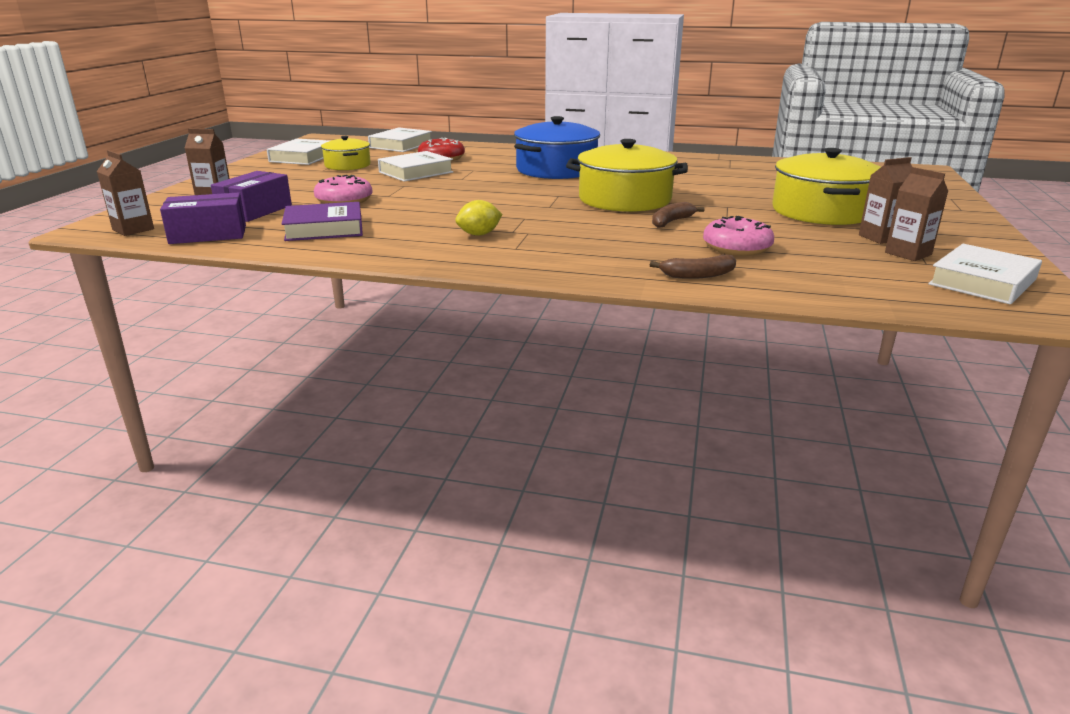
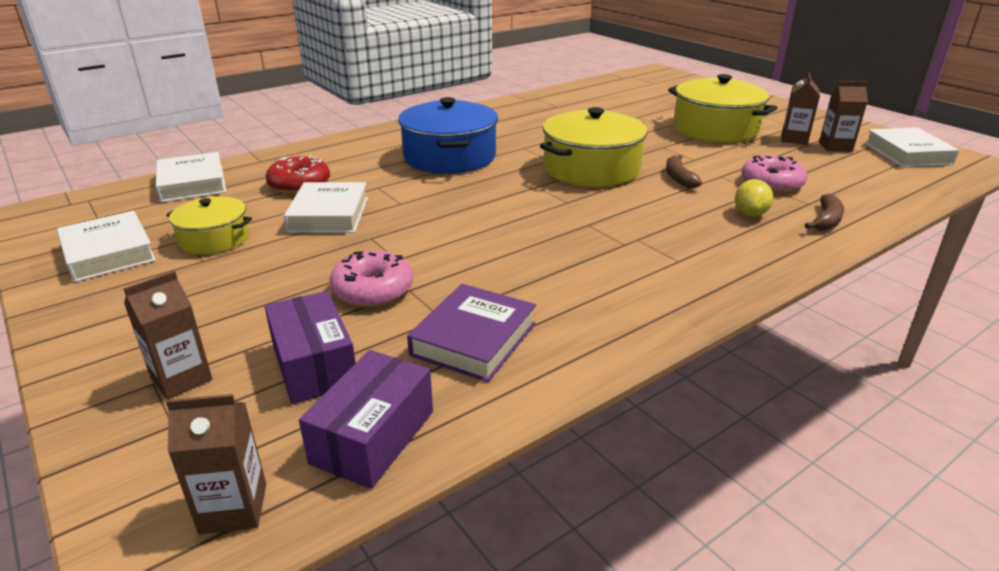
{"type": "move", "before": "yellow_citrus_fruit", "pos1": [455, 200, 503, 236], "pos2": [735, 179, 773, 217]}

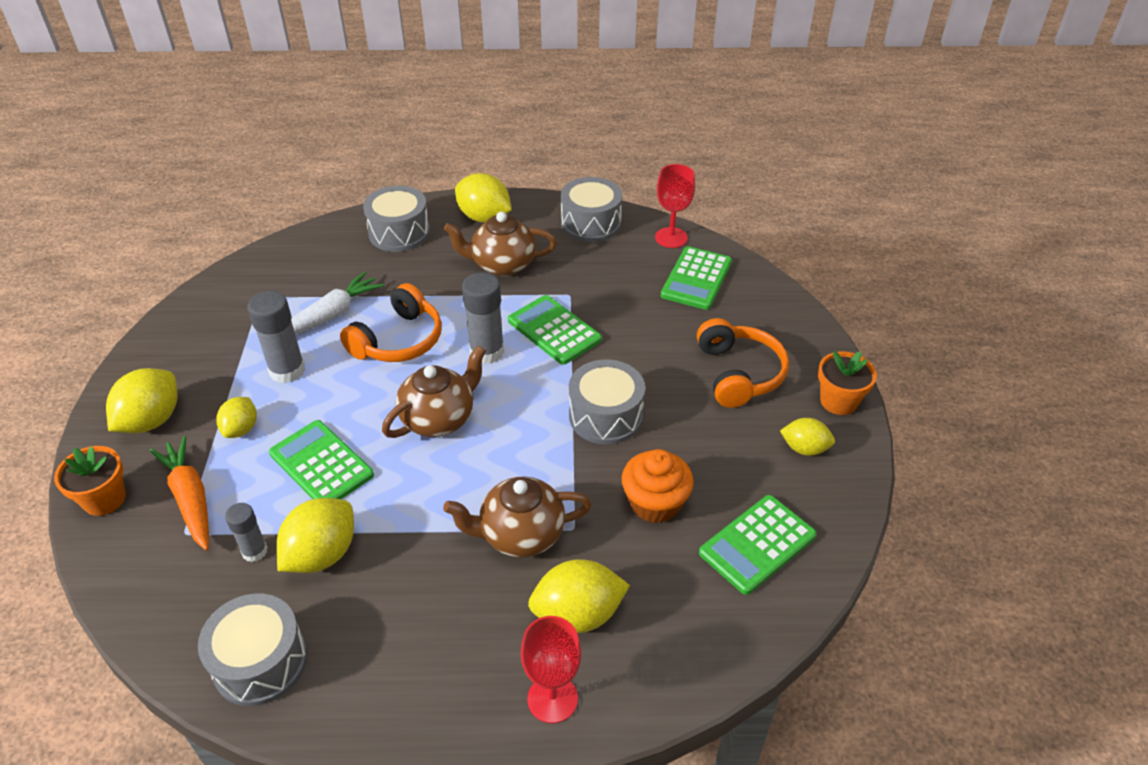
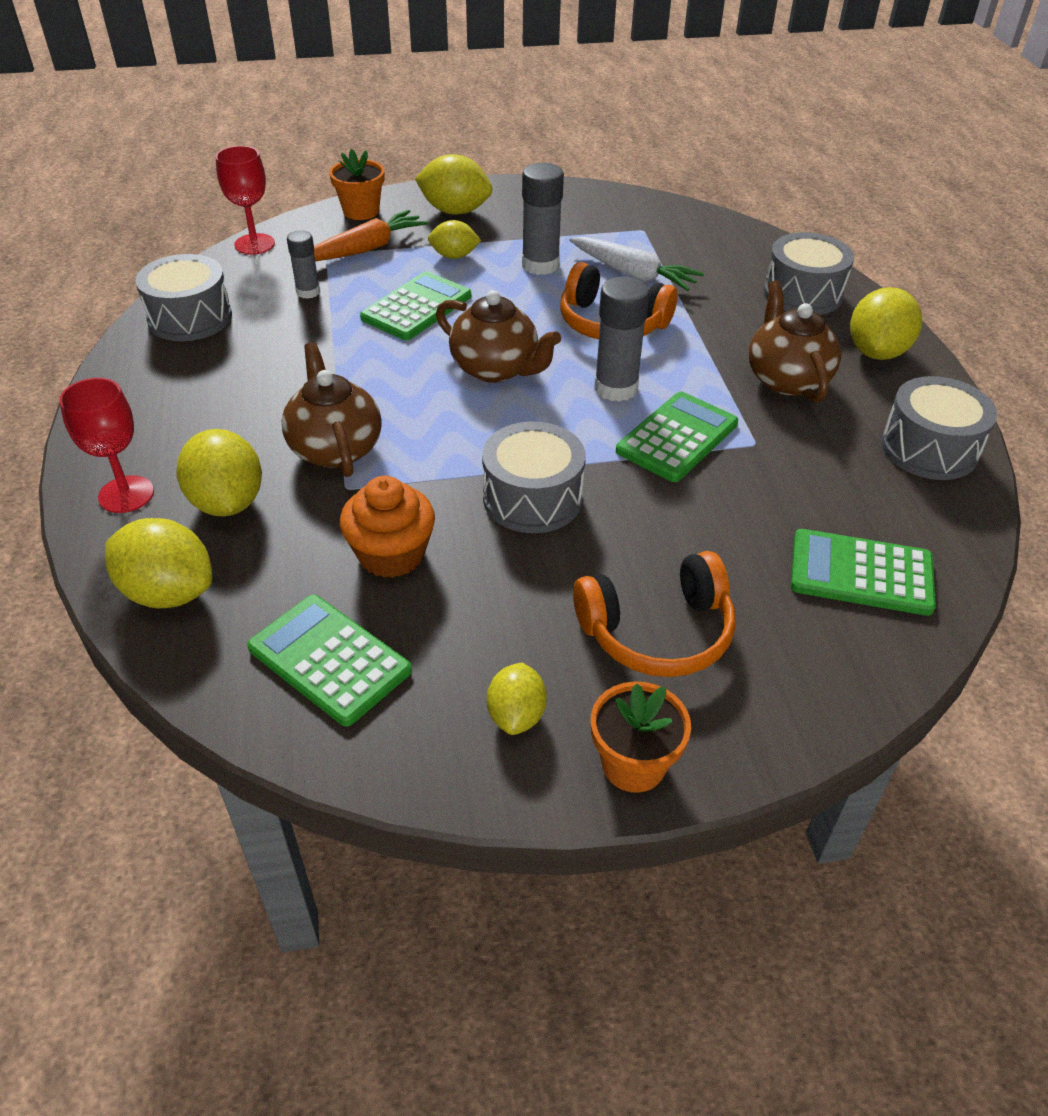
{"type": "move", "before": "yellow_citrus_fruit", "pos1": [277, 498, 354, 573], "pos2": [105, 518, 212, 608]}
{"type": "move", "before": "crimson_wine_glass", "pos1": [655, 164, 695, 248], "pos2": [216, 146, 275, 255]}

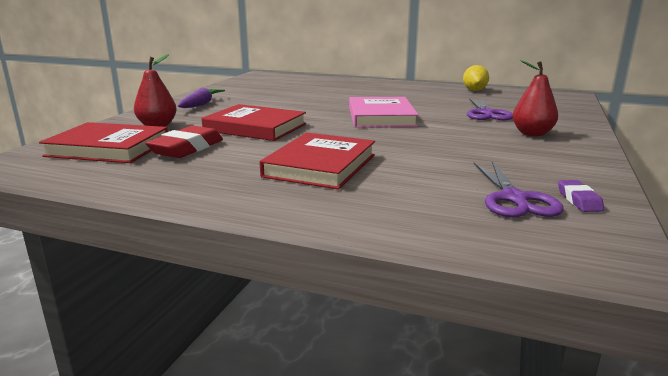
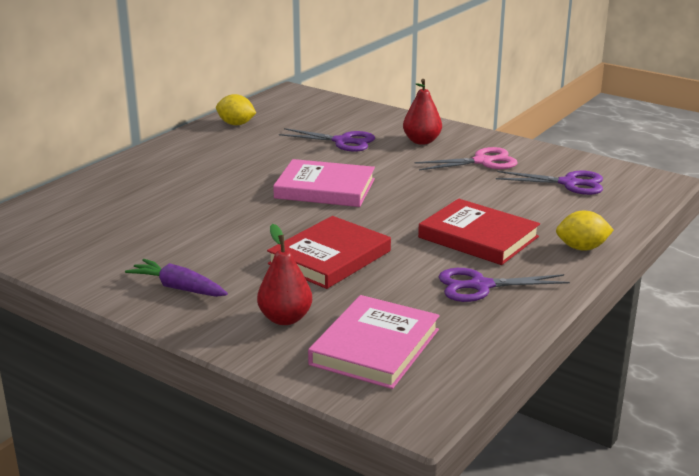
{"type": "recolor", "before": "crimson_hardcover", "after": "rosy_hardcover", "pos1": [39, 122, 168, 163], "pos2": [308, 295, 440, 389]}
{"type": "delete", "before": "crimson_eraser", "pos1": [145, 126, 223, 158]}
{"type": "delete", "before": "violet_eraser", "pos1": [558, 180, 604, 212]}
{"type": "insert", "after": "rosy_pair_of_scissors", "pos2": [415, 147, 517, 170]}
{"type": "insert", "after": "violet_pair_of_scissors", "pos2": [439, 268, 570, 302]}
{"type": "insert", "after": "yellow_citrus_fruit", "pos2": [556, 210, 614, 251]}

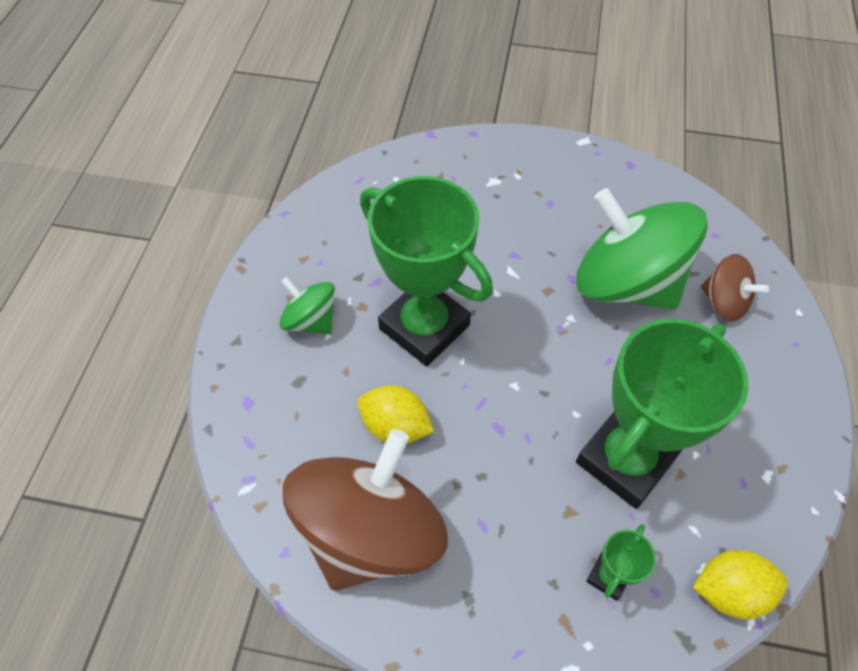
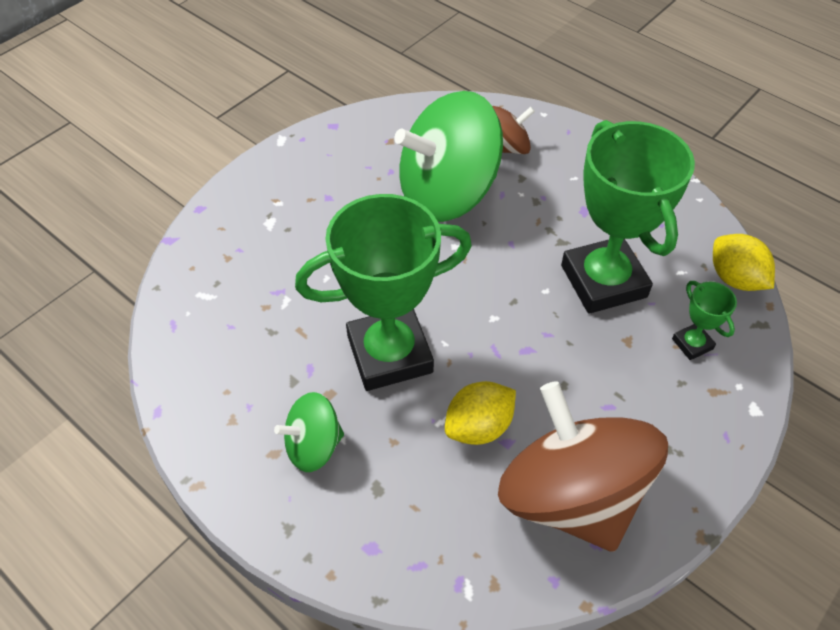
{"type": "rotate", "before": "yellow_citrus_fruit", "pos1": [693, 550, 788, 620], "pos2": [713, 234, 775, 291], "turn": -60}

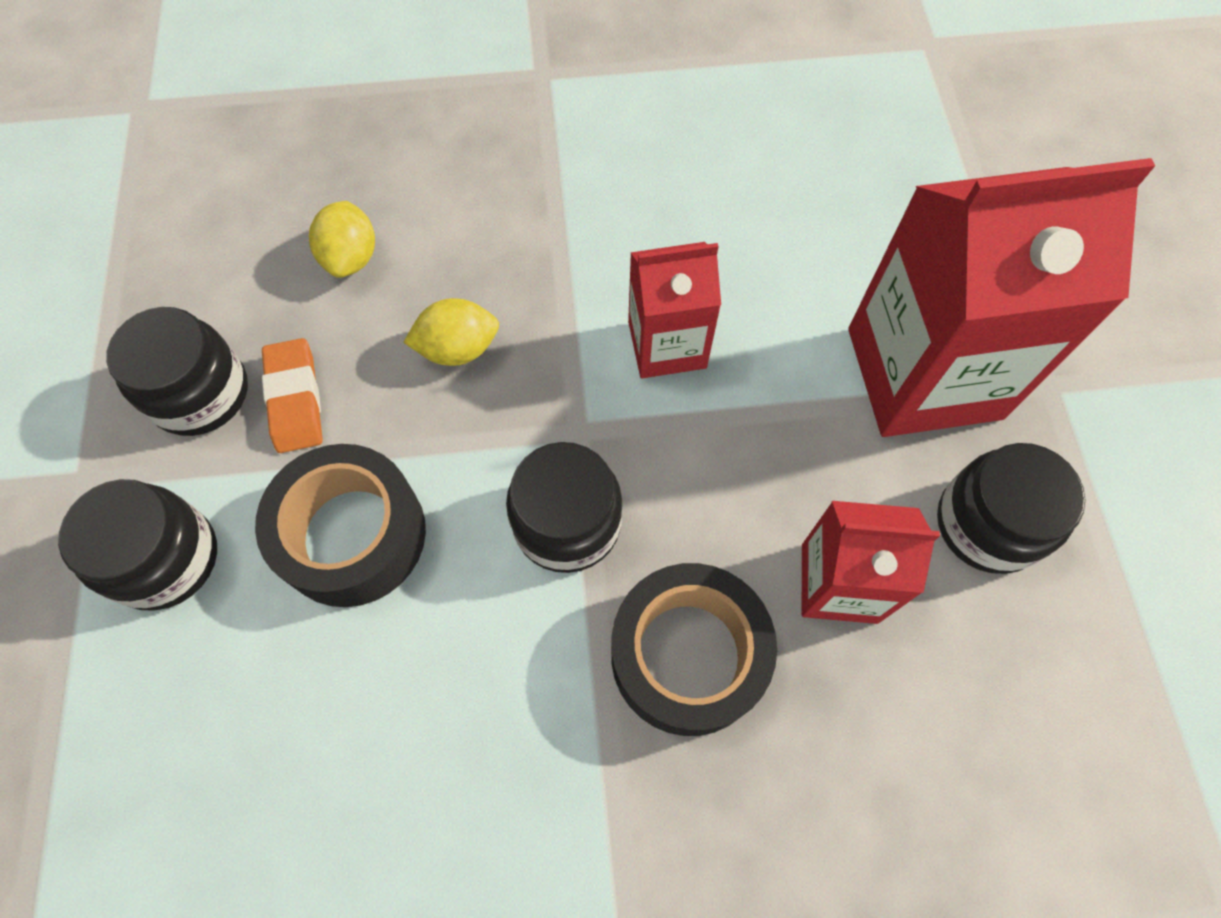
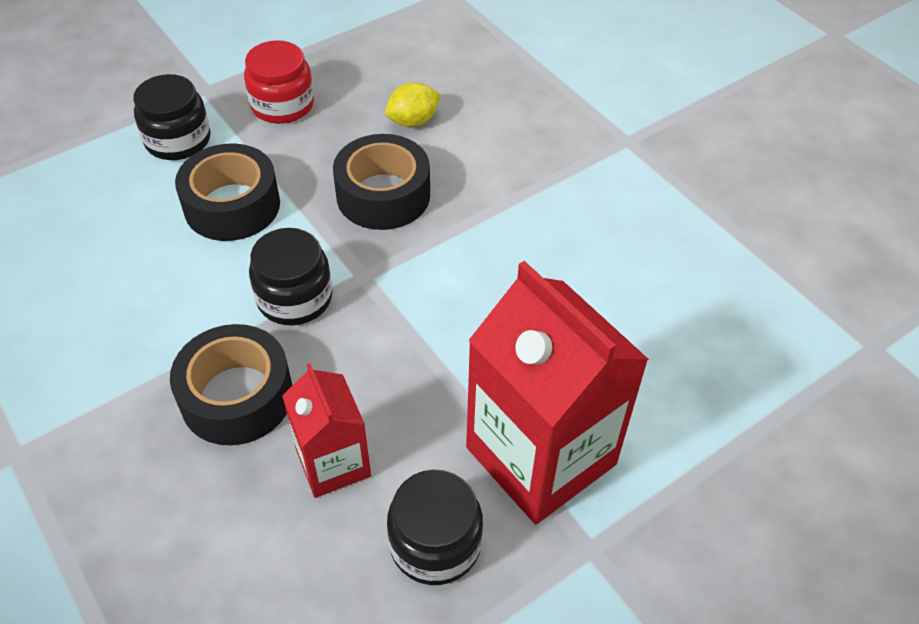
{"type": "recolor", "before": "ebony_preserve_jar", "after": "crimson_preserve_jar", "pos1": [106, 307, 248, 436], "pos2": [244, 40, 314, 124]}
{"type": "delete", "before": "bright_orange_eraser", "pos1": [262, 338, 323, 453]}
{"type": "replace", "before": "yellow_citrus_fruit", "after": "ebony_tape", "pos1": [403, 298, 499, 366], "pos2": [333, 134, 430, 230]}
{"type": "delete", "before": "crimson_milk_carton", "pos1": [628, 242, 721, 378]}

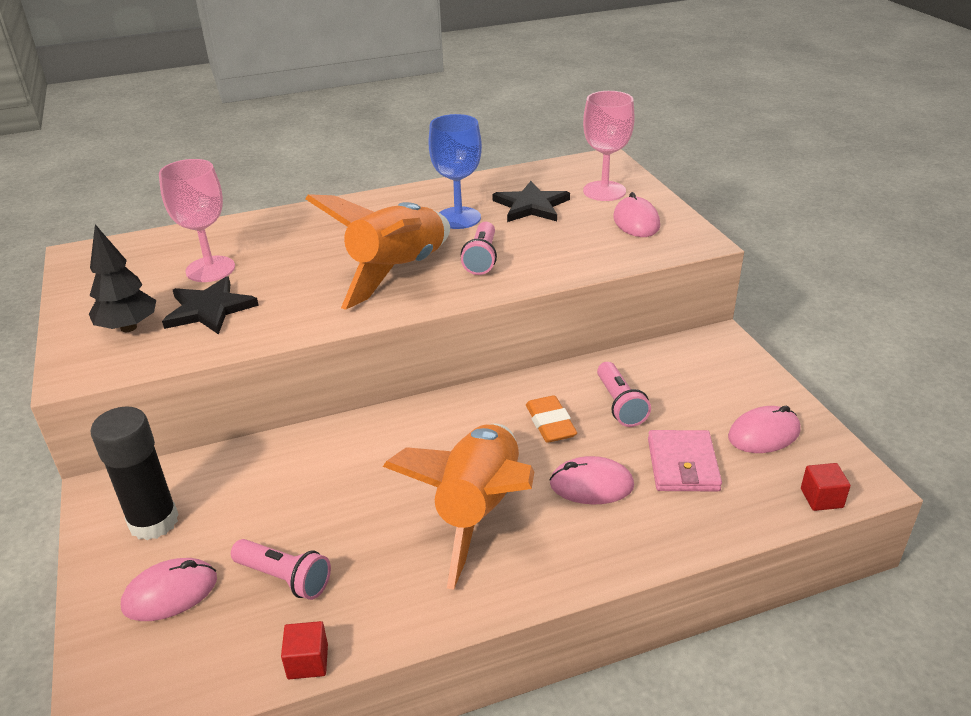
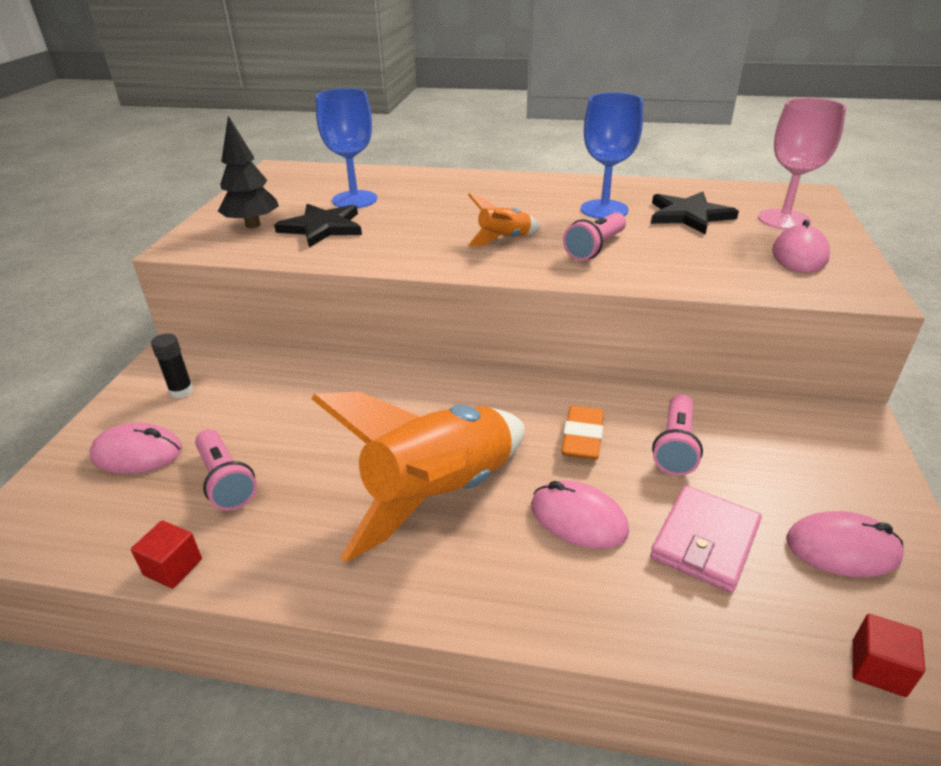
{"type": "resize", "before": "ebony_glue", "pos1": [91, 407, 179, 540], "pos2": [151, 333, 194, 398], "scale": 0.51}
{"type": "recolor", "before": "rosy_wine_glass", "after": "royal_blue_wine_glass", "pos1": [159, 159, 235, 282], "pos2": [316, 88, 377, 208]}
{"type": "resize", "before": "bright_orange_rocket", "pos1": [305, 194, 450, 310], "pos2": [468, 193, 541, 246], "scale": 0.45}

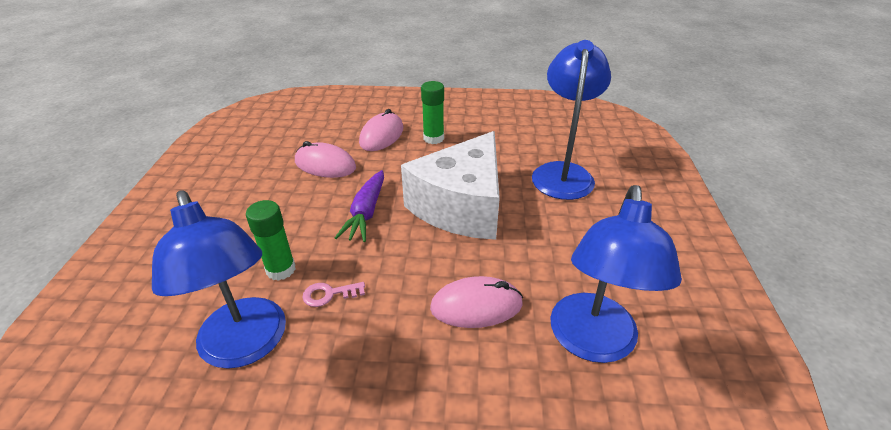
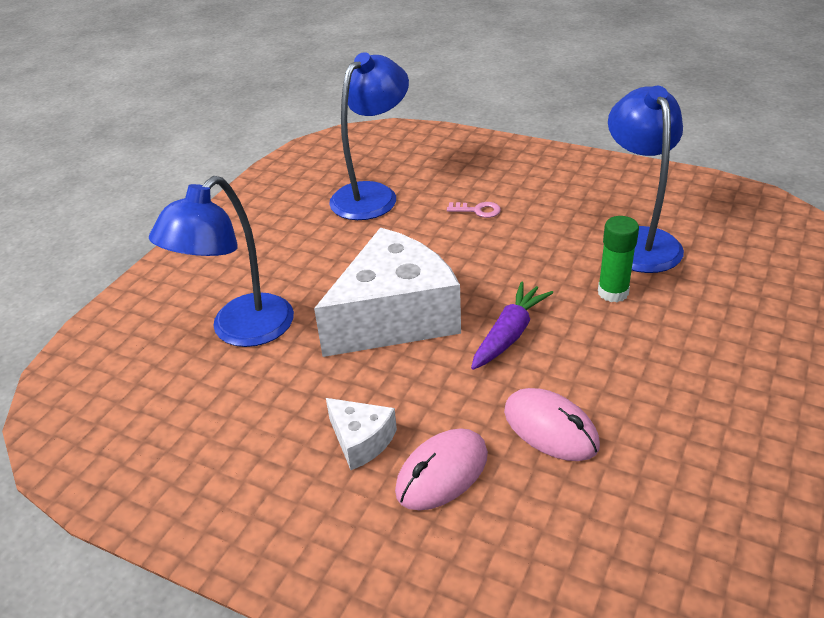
{"type": "move", "before": "rosy_door_key", "pos1": [302, 282, 365, 307], "pos2": [447, 202, 501, 218]}
{"type": "replace", "before": "emerald_glue", "after": "pure_white_cheese", "pos1": [421, 81, 444, 144], "pos2": [326, 398, 397, 470]}
{"type": "delete", "before": "rosy_PC_mouse", "pos1": [430, 276, 523, 328]}

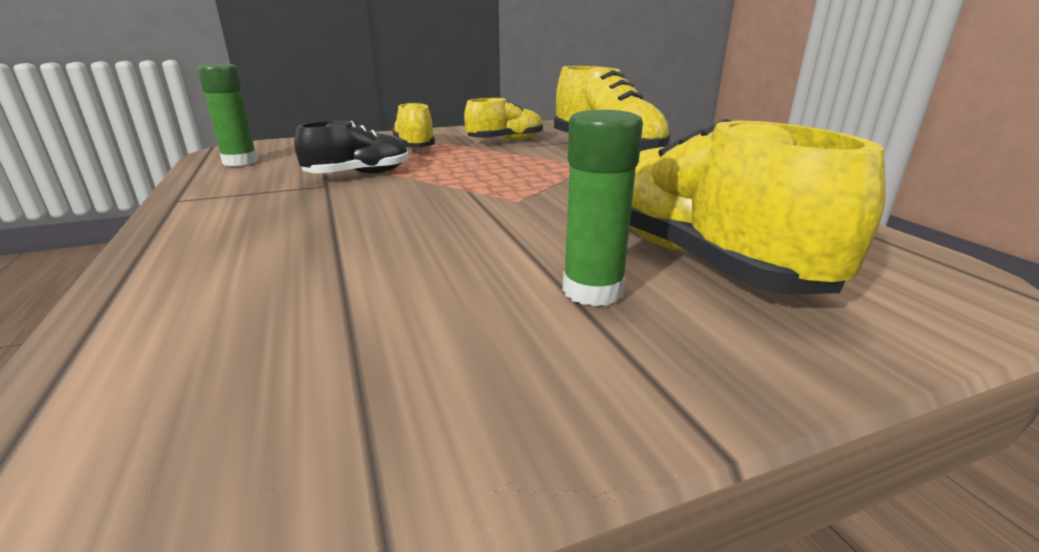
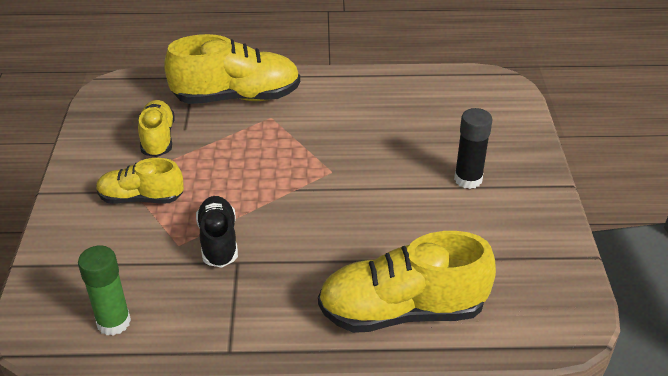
{"type": "recolor", "before": "emerald_glue", "after": "ebony_glue", "pos1": [563, 110, 643, 307], "pos2": [454, 108, 492, 189]}
{"type": "move", "before": "yellow_lace-up_shoe", "pos1": [630, 119, 886, 294], "pos2": [318, 231, 496, 333]}

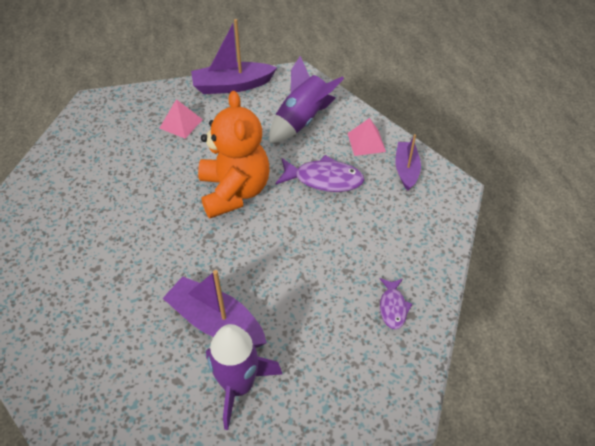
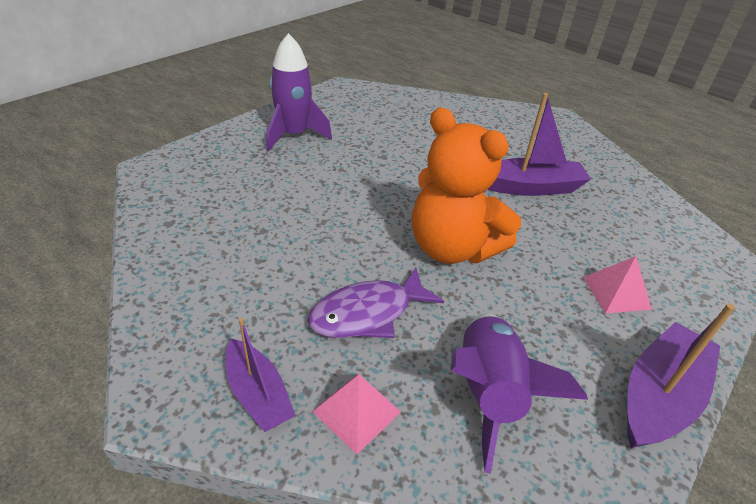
{"type": "move", "before": "violet_sailboat", "pos1": [163, 270, 267, 347], "pos2": [487, 93, 591, 196]}
{"type": "delete", "before": "violet_fish_figure", "pos1": [380, 278, 412, 329]}

